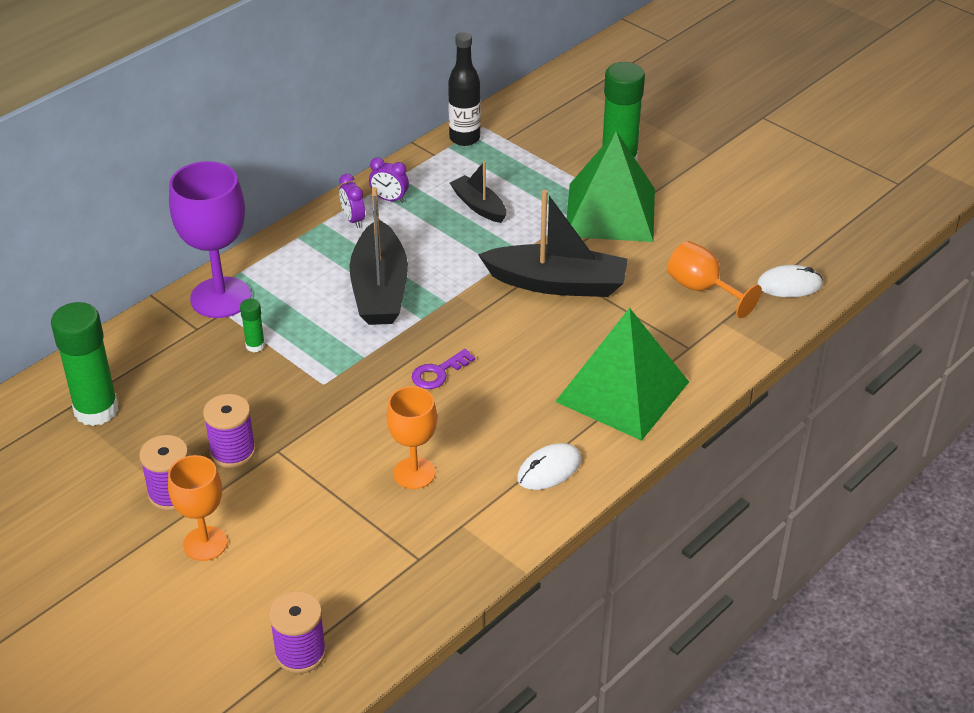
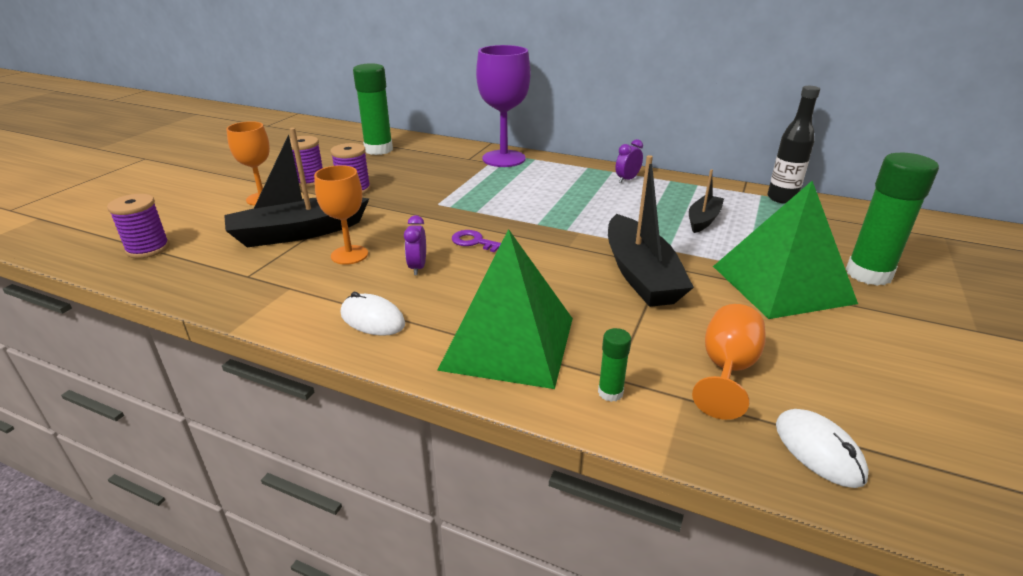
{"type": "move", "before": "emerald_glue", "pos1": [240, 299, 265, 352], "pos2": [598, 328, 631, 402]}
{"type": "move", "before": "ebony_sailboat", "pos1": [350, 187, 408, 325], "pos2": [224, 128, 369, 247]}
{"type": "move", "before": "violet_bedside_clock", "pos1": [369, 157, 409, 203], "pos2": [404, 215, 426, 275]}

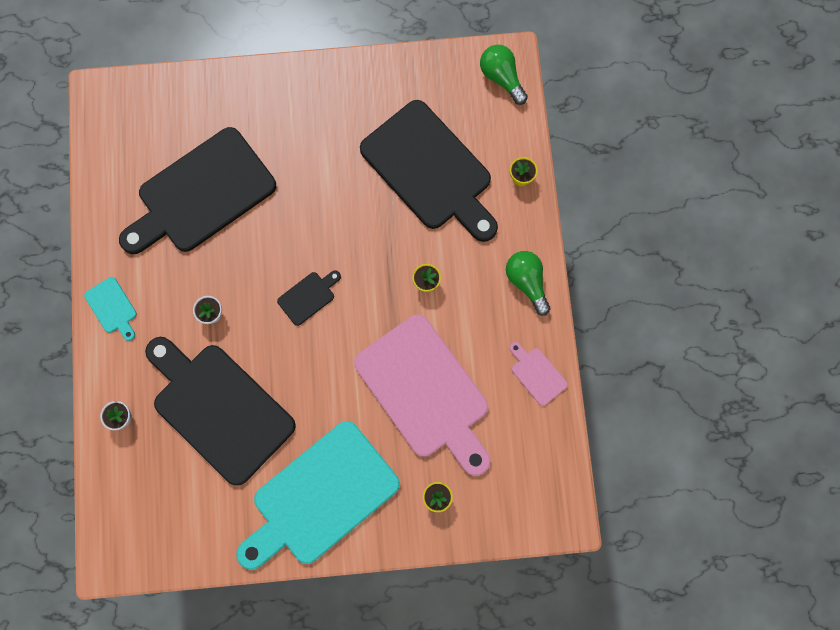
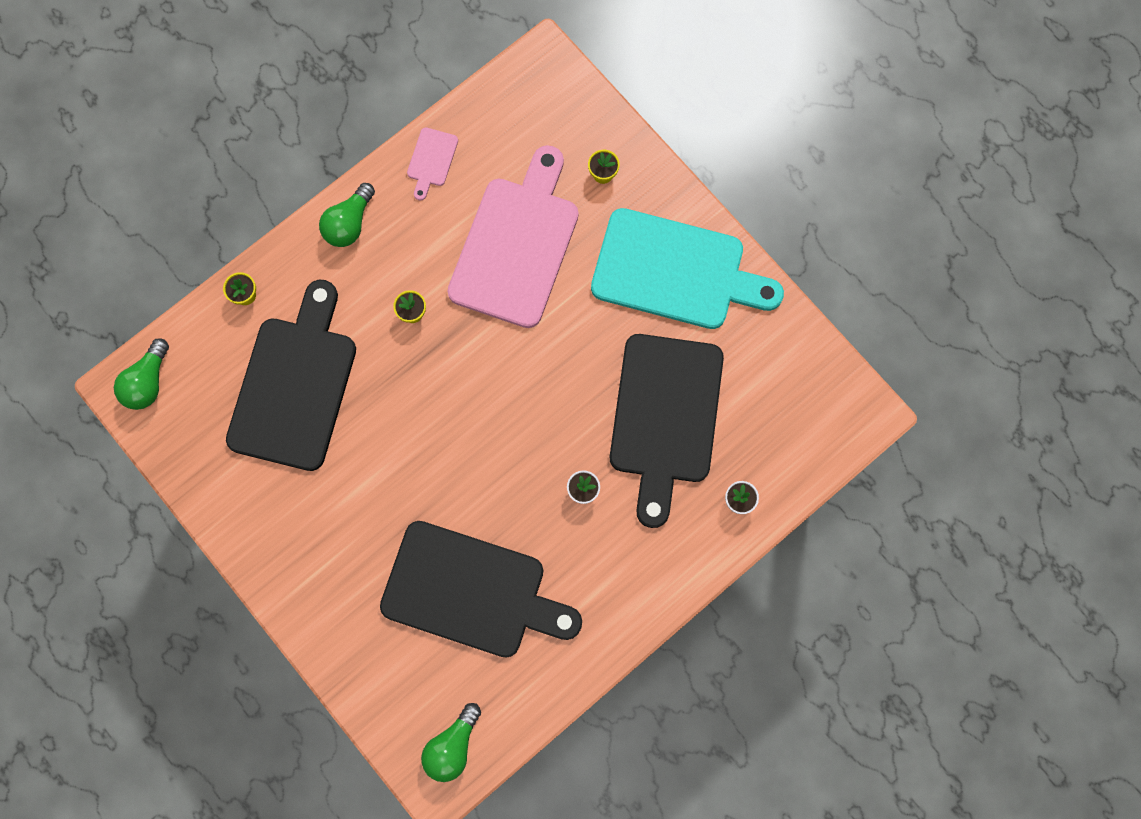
{"type": "delete", "before": "turquoise_bread_board", "pos1": [84, 277, 137, 341]}
{"type": "delete", "before": "ebony_bread_board", "pos1": [277, 270, 341, 326]}
{"type": "insert", "after": "emerald_lightbulb", "pos2": [421, 703, 481, 782]}

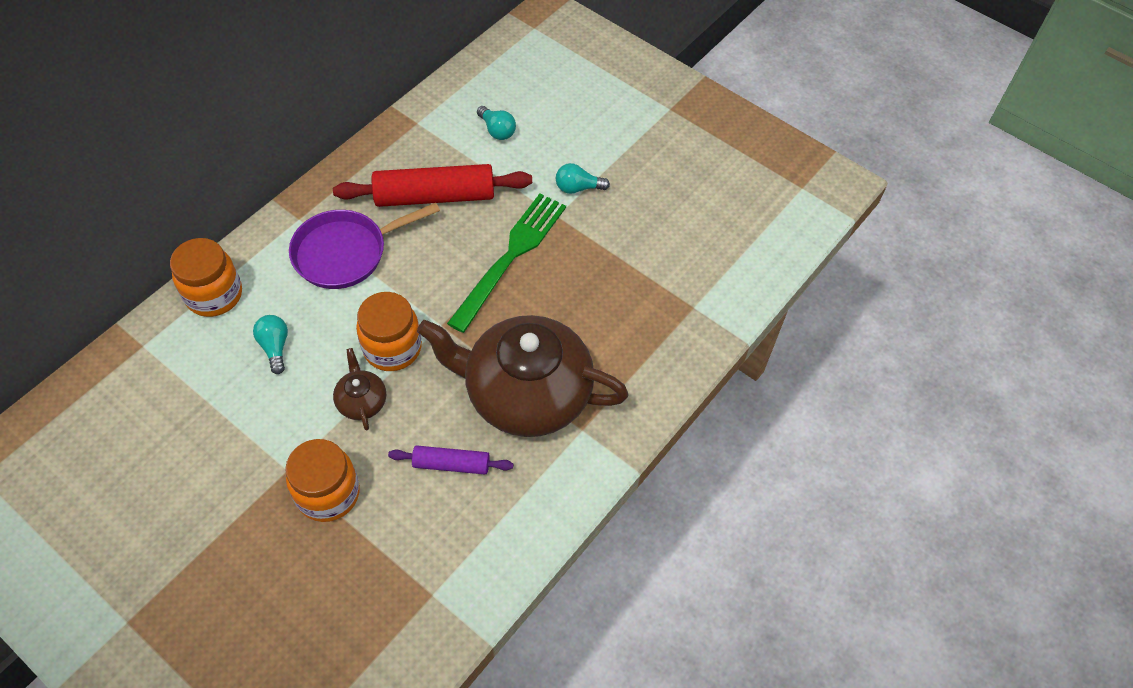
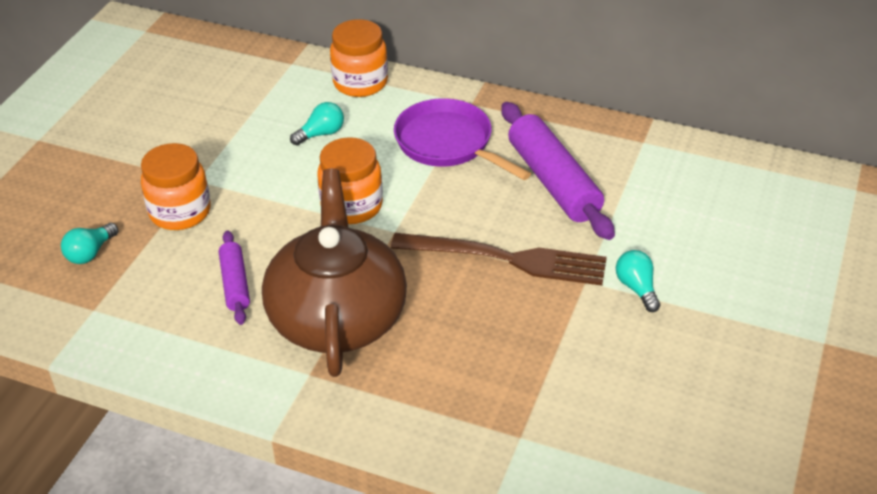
{"type": "recolor", "before": "crimson_rolling_pin", "after": "violet_rolling_pin", "pos1": [333, 164, 532, 207], "pos2": [501, 102, 615, 240]}
{"type": "delete", "before": "dark_brown_teapot", "pos1": [333, 348, 386, 431]}
{"type": "recolor", "before": "emerald_dinner_fork", "after": "dark_brown_dinner_fork", "pos1": [447, 194, 566, 333], "pos2": [391, 233, 607, 286]}
{"type": "move", "before": "turquoise_lightbulb", "pos1": [477, 106, 516, 140], "pos2": [61, 223, 118, 264]}

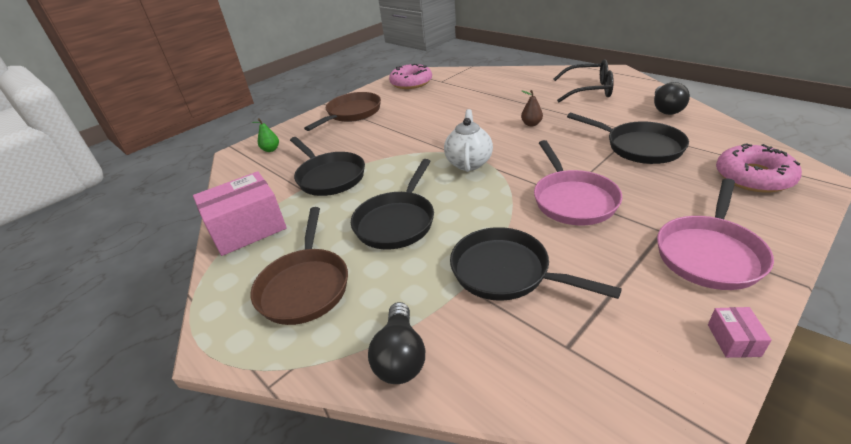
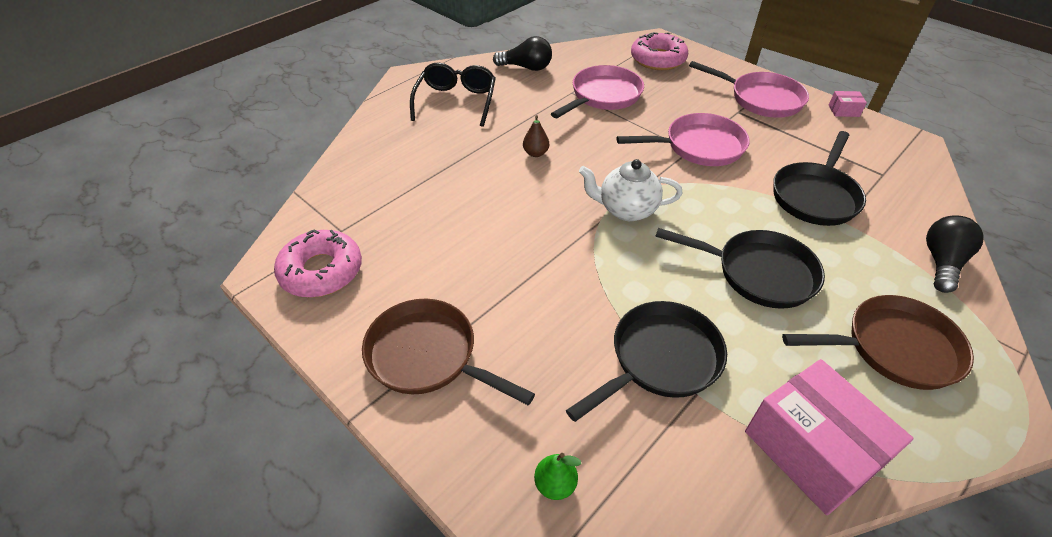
{"type": "rotate", "before": "ebony_lightbulb", "pos1": [368, 302, 425, 384], "pos2": [926, 215, 984, 293], "turn": -60}
{"type": "recolor", "before": "ebony_pan", "after": "rosy_pan", "pos1": [567, 113, 689, 164], "pos2": [551, 65, 644, 118]}

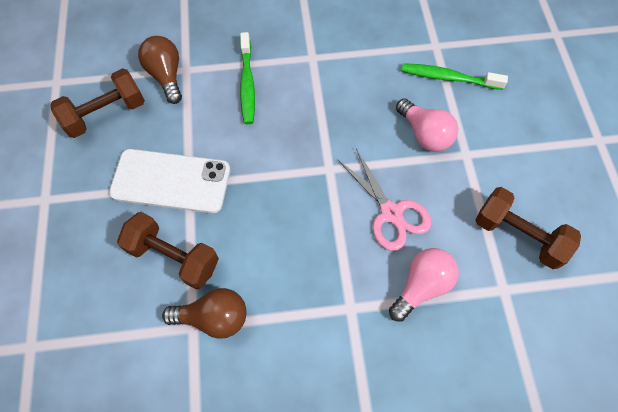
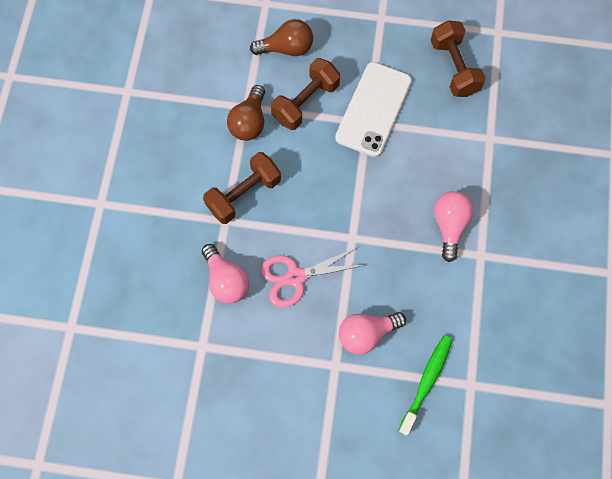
{"type": "move", "before": "dark_brown_lightbulb", "pos1": [138, 36, 182, 104], "pos2": [250, 19, 313, 56]}
{"type": "delete", "before": "emerald_dental_brush", "pos1": [240, 32, 255, 124]}
{"type": "move", "before": "dark_brown_free_weight", "pos1": [475, 187, 581, 269], "pos2": [203, 152, 281, 224]}
{"type": "insert", "after": "rosy_lightbulb", "pos2": [434, 191, 474, 262]}

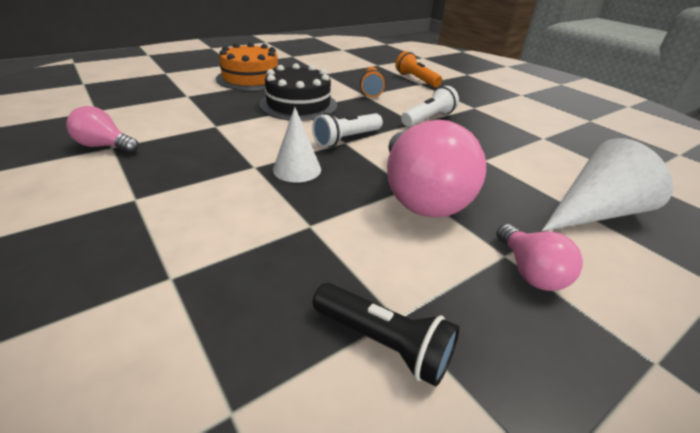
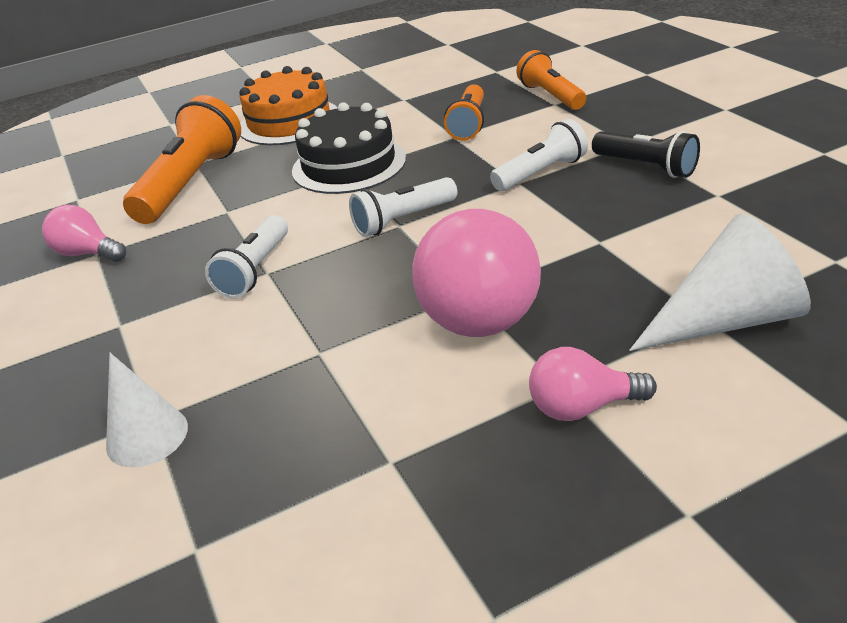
{"type": "move", "before": "pure_white_cone", "pos1": [273, 107, 321, 183], "pos2": [106, 353, 188, 467]}
{"type": "move", "before": "ebony_pocket_torch", "pos1": [313, 283, 459, 387], "pos2": [592, 131, 700, 178]}
{"type": "rotate", "before": "rosy_lightbulb", "pos1": [496, 224, 583, 291], "pos2": [529, 347, 657, 421], "turn": 90}
{"type": "insert", "after": "bright_orange_pocket_torch", "pos2": [123, 95, 241, 224]}
{"type": "insert", "after": "pure_white_pocket_torch", "pos2": [205, 215, 288, 298]}

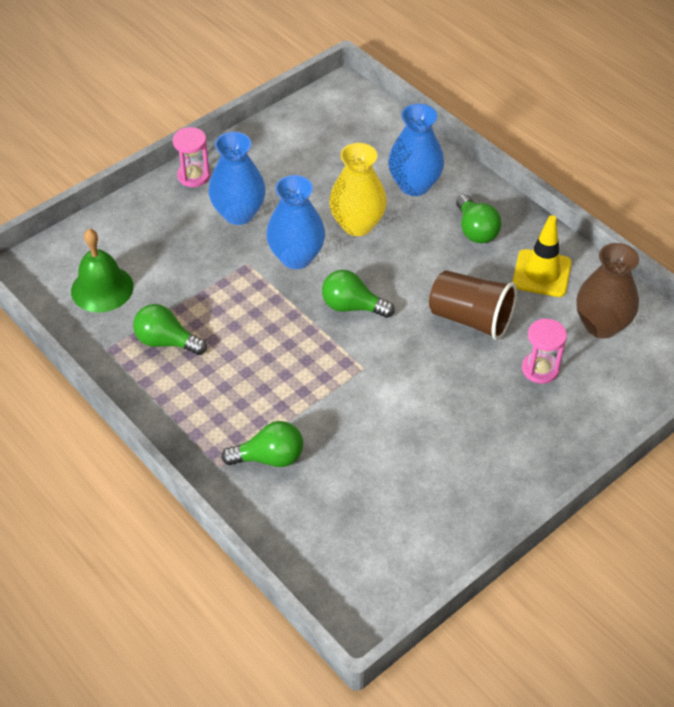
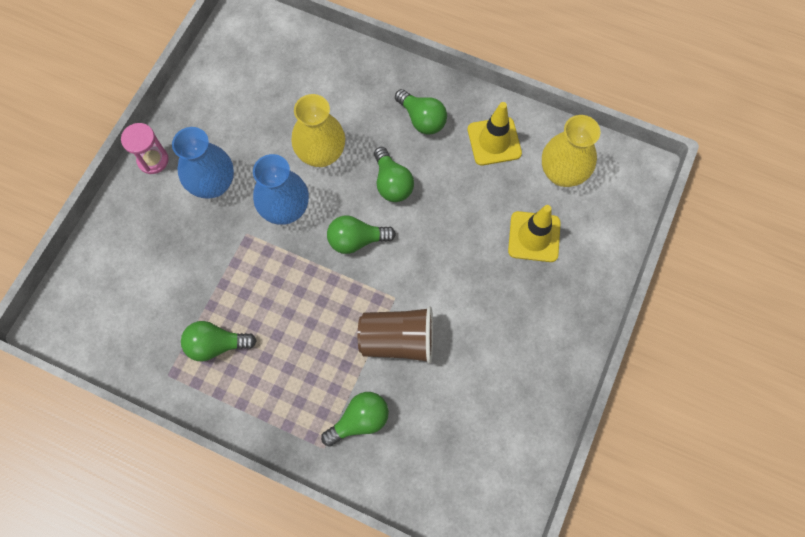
{"type": "delete", "before": "emerald_school_bell", "pos1": [71, 229, 134, 313]}
{"type": "delete", "before": "royal_blue_vase", "pos1": [388, 104, 444, 196]}
{"type": "move", "before": "dark_brown_tumbler", "pos1": [429, 270, 517, 340], "pos2": [358, 306, 433, 364]}
{"type": "replace", "before": "rosy_hourglass", "after": "yellow_road_cone", "pos1": [522, 319, 567, 384], "pos2": [508, 205, 561, 262]}
{"type": "recolor", "before": "dark_brown_vase", "after": "yellow_vase", "pos1": [576, 243, 639, 338], "pos2": [542, 115, 600, 187]}
{"type": "insert", "after": "emerald_lightbulb", "pos2": [374, 147, 414, 202]}

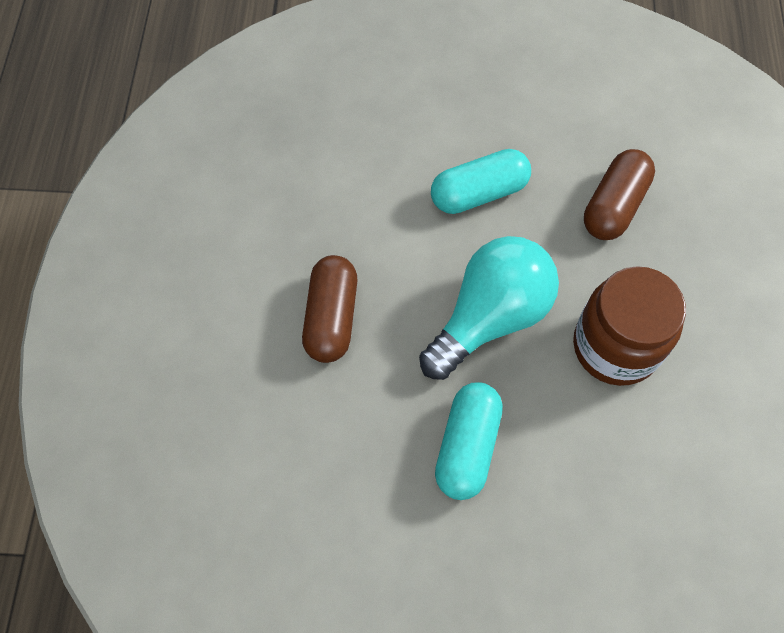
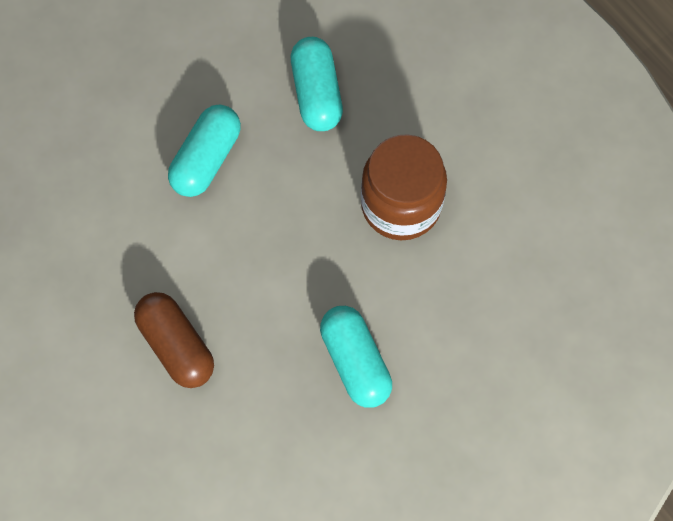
{"type": "delete", "before": "turquoise_lightbulb", "pos1": [419, 236, 559, 380]}
{"type": "recolor", "before": "dark_brown_capsule", "after": "turquoise_capsule", "pos1": [584, 149, 655, 240], "pos2": [291, 37, 343, 131]}

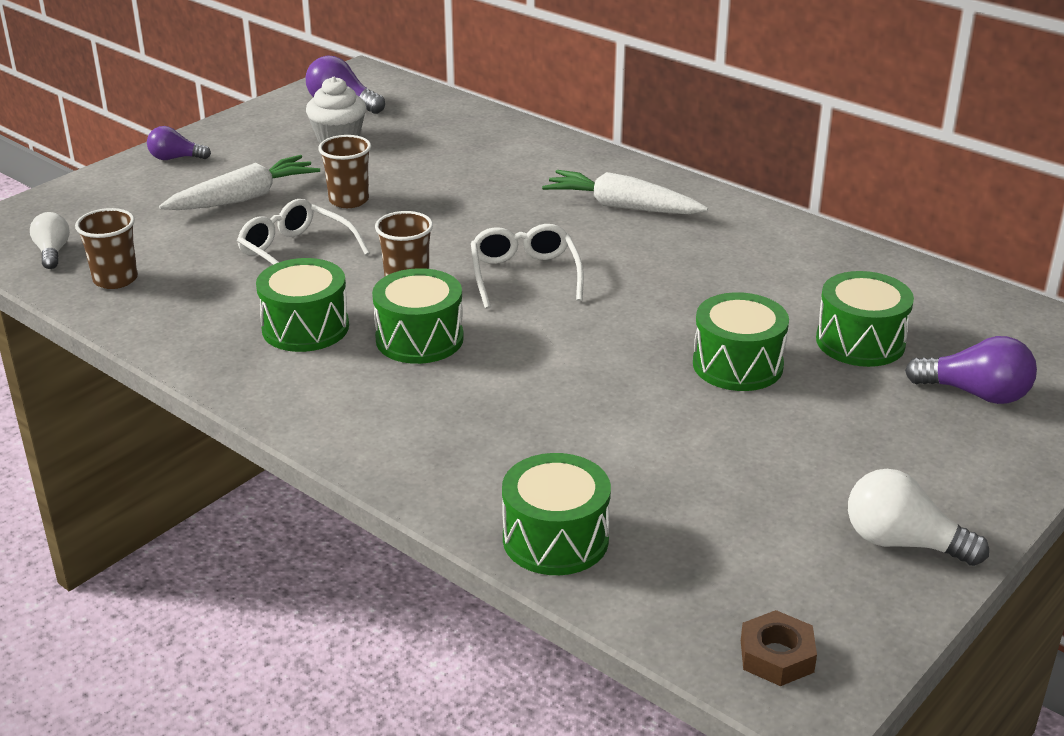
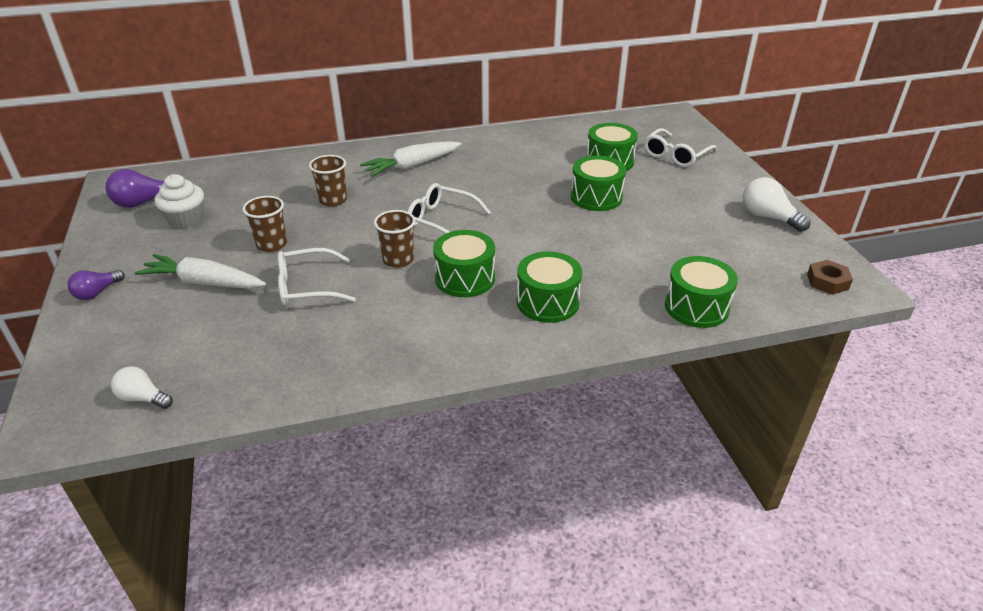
{"type": "move", "before": "dark_brown_tumbler", "pos1": [75, 208, 138, 289], "pos2": [309, 155, 347, 207]}
{"type": "rotate", "before": "pure_white_root_vegetable", "pos1": [159, 155, 320, 210], "pos2": [135, 254, 266, 288], "turn": -75}
{"type": "move", "before": "emerald_snare_drum", "pos1": [256, 258, 349, 352], "pos2": [517, 252, 582, 323]}
{"type": "rotate", "before": "pure_white_lightbulb", "pos1": [848, 469, 989, 566], "pos2": [743, 177, 810, 232], "turn": 75}
{"type": "replace", "before": "violet_lightbulb", "after": "pure_white_glasses", "pos1": [905, 336, 1037, 404], "pos2": [644, 128, 717, 167]}

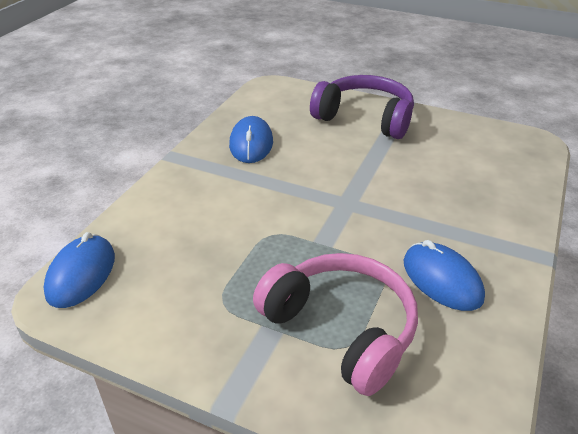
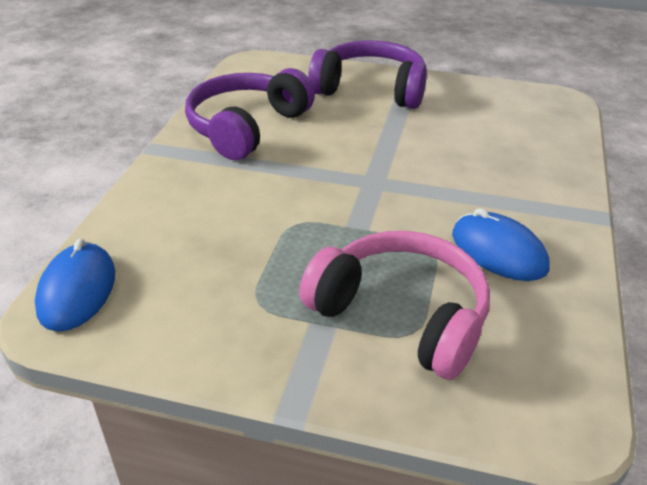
{"type": "replace", "before": "royal_blue_PC_mouse", "after": "violet_headset", "pos1": [229, 116, 273, 163], "pos2": [185, 68, 315, 160]}

